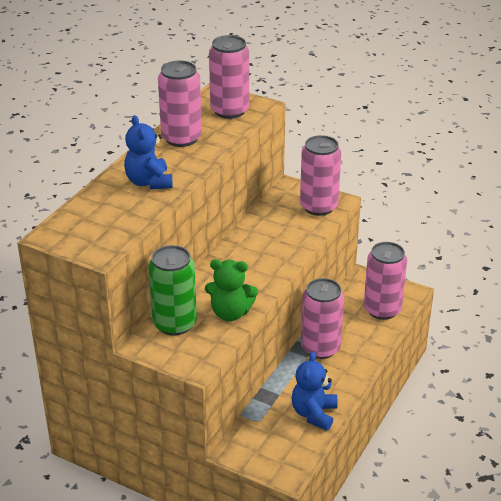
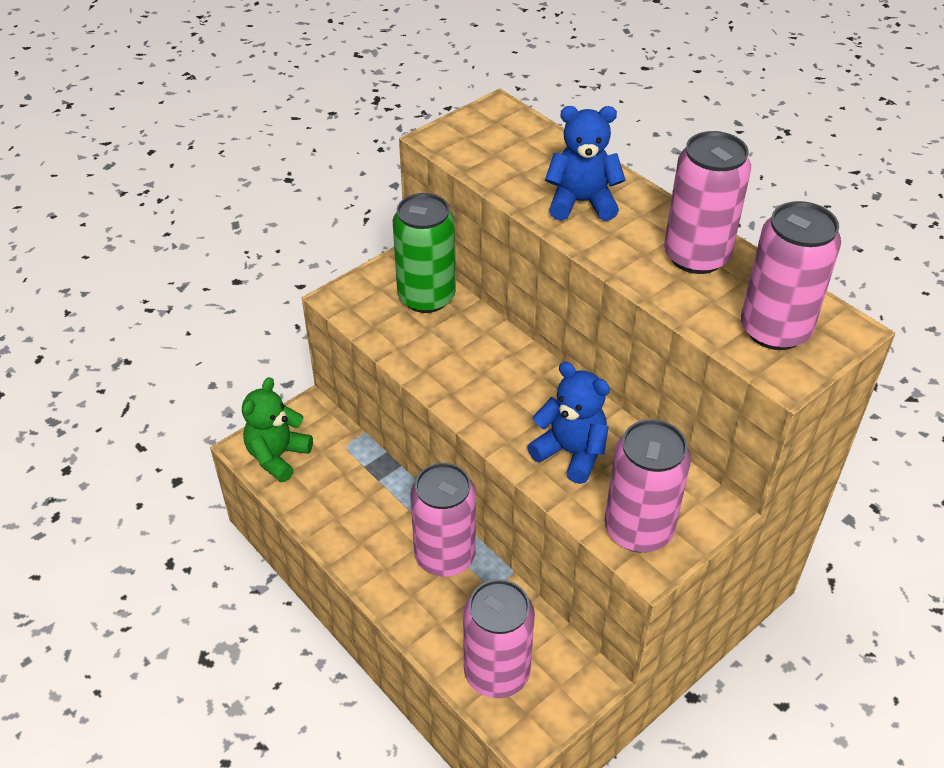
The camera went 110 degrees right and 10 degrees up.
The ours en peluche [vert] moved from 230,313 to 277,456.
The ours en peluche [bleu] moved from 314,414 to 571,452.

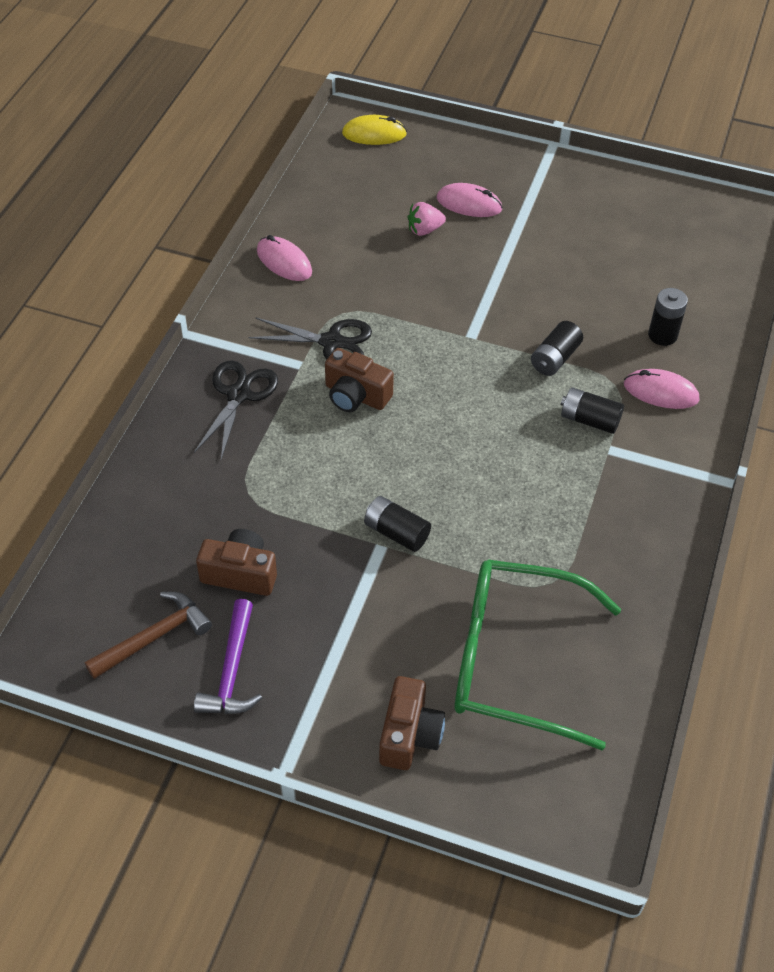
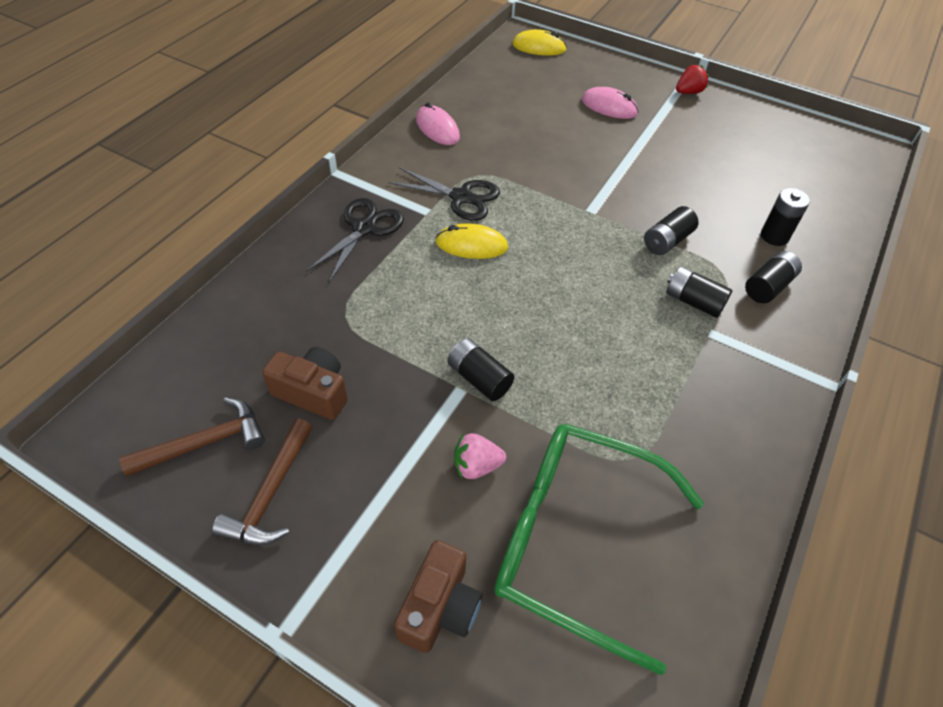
The camera went 10 degrees right and 0 degrees up.
The fraise [rose] moved from 424,230 to 476,466.
The appareil photo [marron] at 356,395 was replaced by the souris [jaune] at 471,245.
The souris [rose] at 661,392 was replaced by the pile [noir] at 768,286.
The marteau [violet] at 232,671 became the marteau [marron] at 270,494.
The fraise [rouge] at 688,92 appeared.

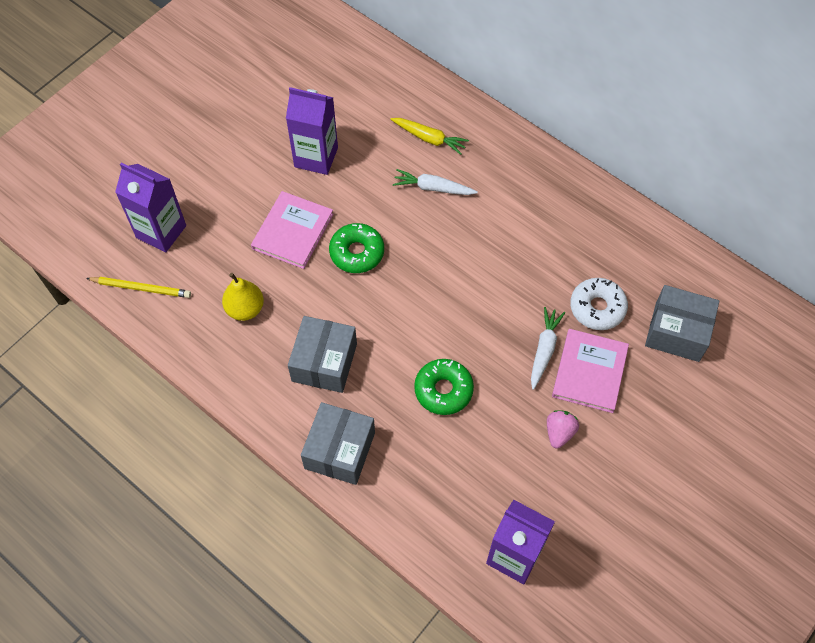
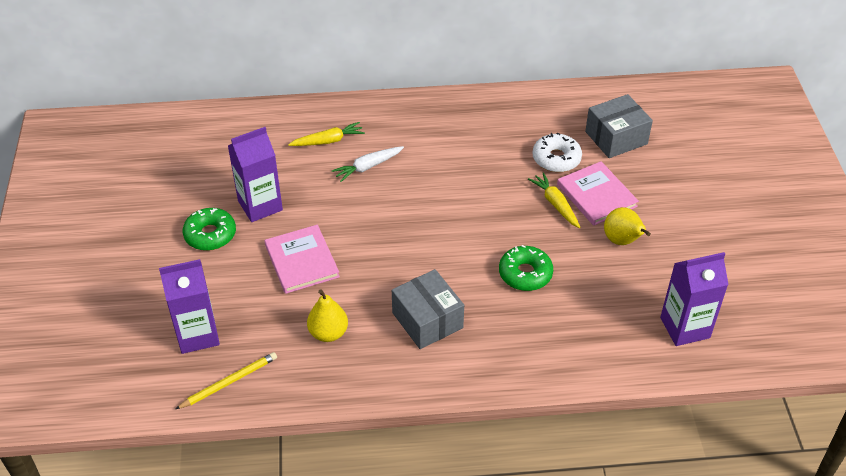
The camera went 45 degrees left and 15 degrees down.
The beignet [vert] moved from 357,252 to 210,235.
The carotte [blanc] at 544,349 became the carotte [jaune] at 555,204.
The boîte [gris] at 339,450 disappeared.
The fraise [rose] at 559,432 was replaced by the poire [jaune] at 622,241.

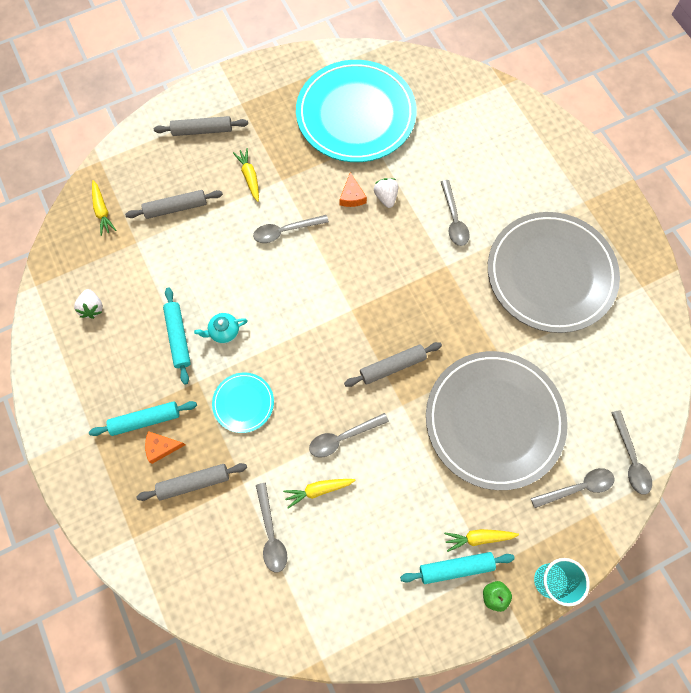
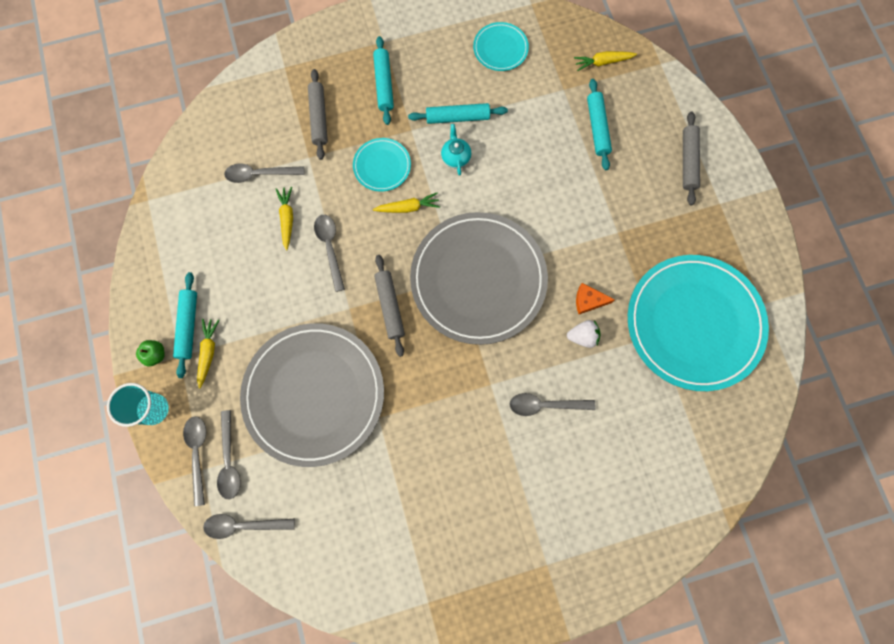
The camera went 100 degrees right and 5 degrees up.
The carotte [jaune] moved from 249,177 to 408,207.
The rouleau à pâtisserie [gris] at 176,208 became the rouleau à pâtisserie [turquoise] at 597,128.
The assiette [gris] moved from 550,274 to 478,279.
The cuillère [gris] moved from 285,231 to 198,454.
The fraise [blanc] at 92,308 was replaced by the assiette [turquoise] at 500,48.
The fromage [orange] at 161,447 disappeared.

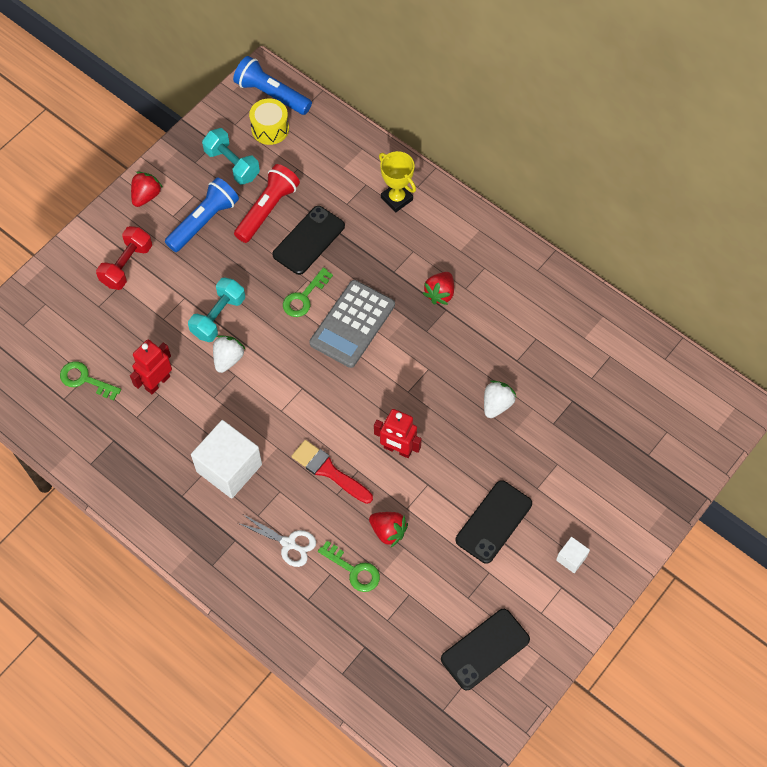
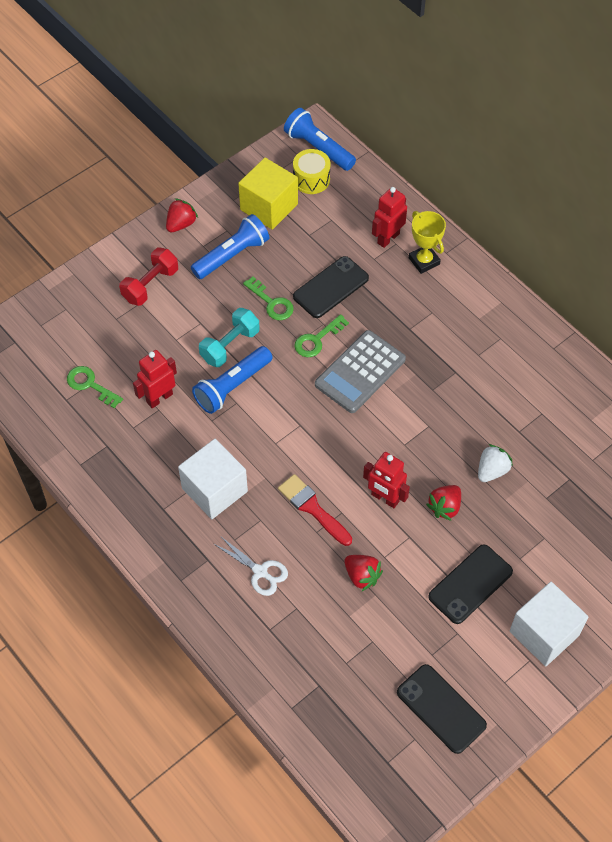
The camera went 10 degrees right and 5 degrees down.
The haltère [turquoise] at 232,164 was replaced by the cube [jaune] at 269,207.
The lampe de poche [rouge] at 267,209 disappeared.
The fraise [rouge] moved from 440,293 to 445,507.
The fraise [blanc] at 228,359 was replaced by the lampe de poche [bleu] at 232,386.
The cube [blanc] at 571,558 changed to 2.16 times the size.
The clé [vert] moved from 354,570 to 272,303.
The téléphone [noir] at 485,649 turned 75 degrees clockwise.
The robot [rouge] at 388,238 appeared.

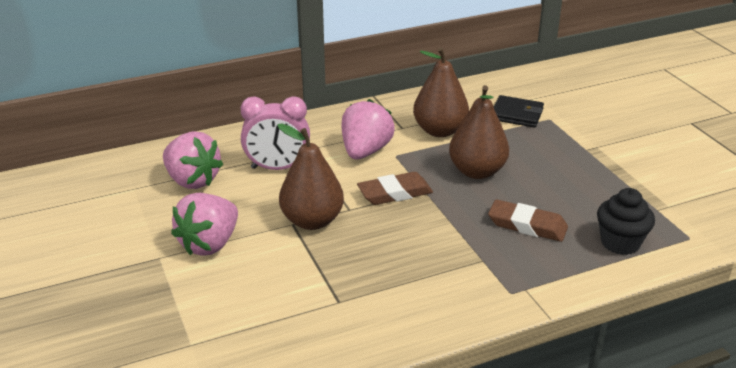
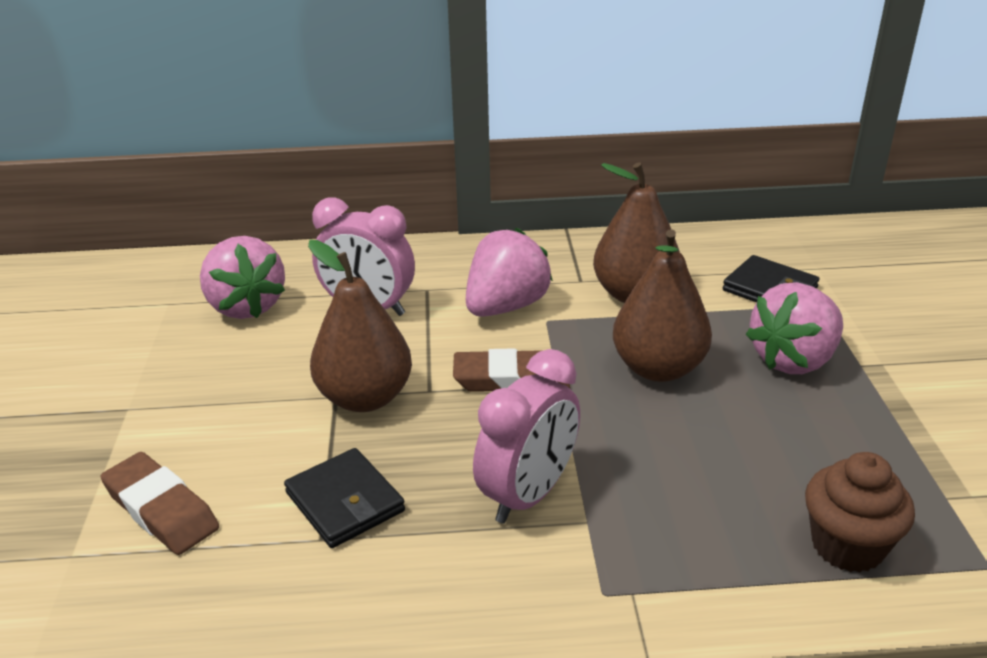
The camera went 20 degrees right and 0 degrees up.
The muffin [noir] at 620,243 became the muffin [marron] at 847,546.
The fraise [rose] moved from 209,244 to 794,360.
The gomme [marron] moved from 527,225 to 161,509.
The réveil [rose] at 528,495 appeared.
The portefeuille [noir] at 345,502 appeared.

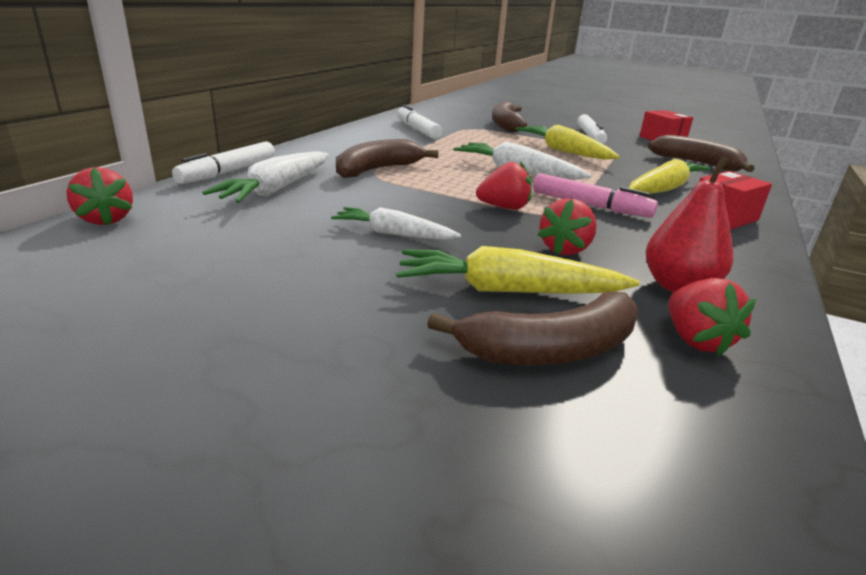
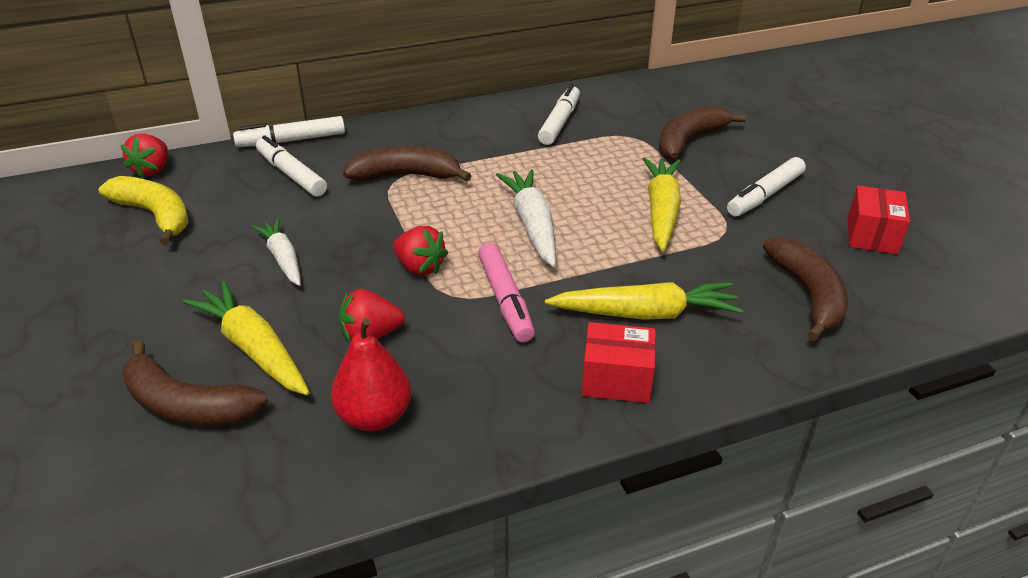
The camera went 45 degrees right and 10 degrees up.
The carotte [blanc] at 277,189 was replaced by the feutre [blanc] at 291,174.
The fraise [rouge] at 696,340 disappeared.
The banane [jaune] at 155,215 appeared.

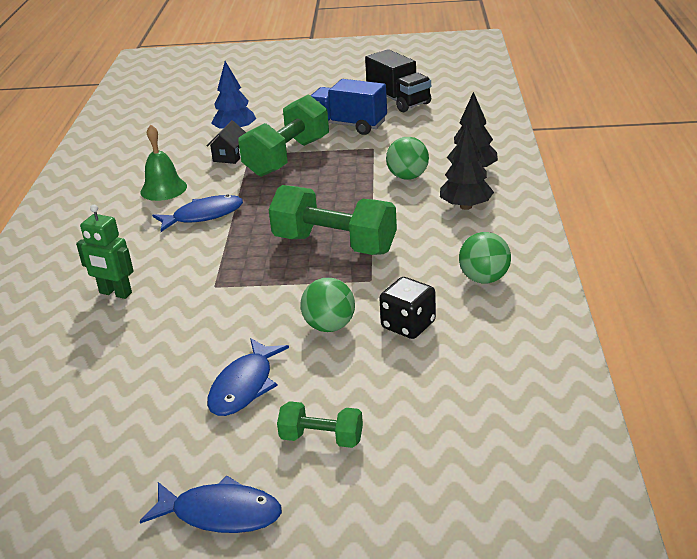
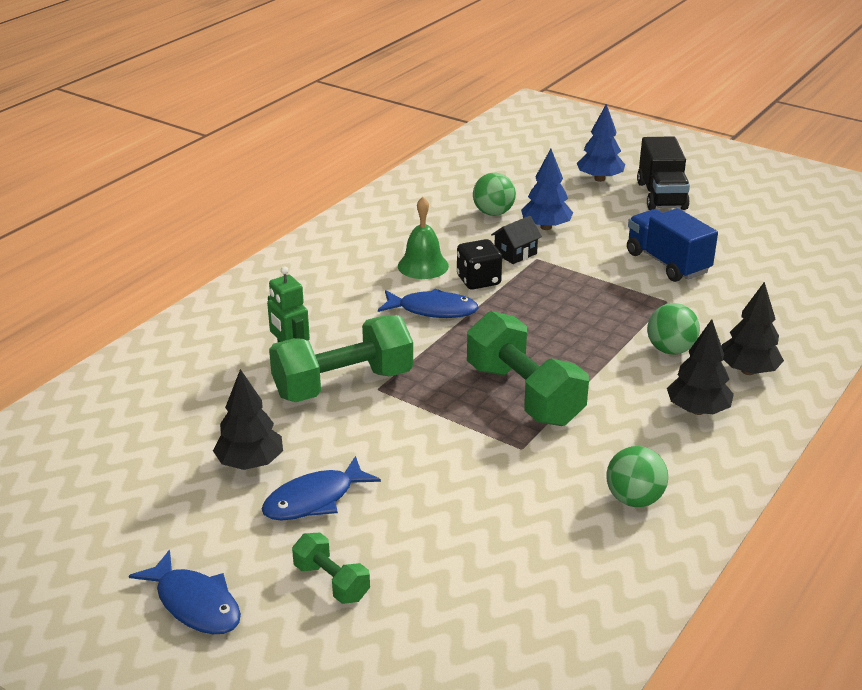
The camera went 30 degrees right and 0 degrees up.
The camion [noir] moved from 399,100 to 661,196.
The haltère [vert] moved from 287,157 to 343,384.
The dé [noir] moved from 408,325 to 478,280.
The balle [vert] moved from 329,326 to 493,213.
The arbre [bleu] at 599,179 appeared.
The arbre [noir] at 250,463 appeared.

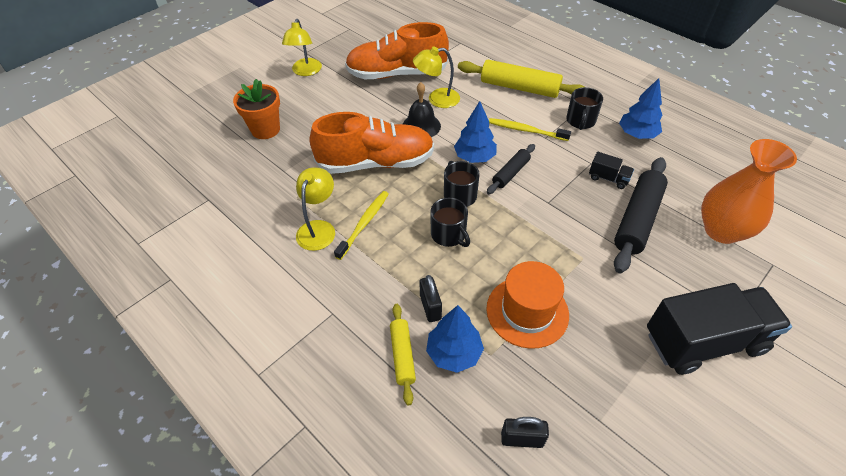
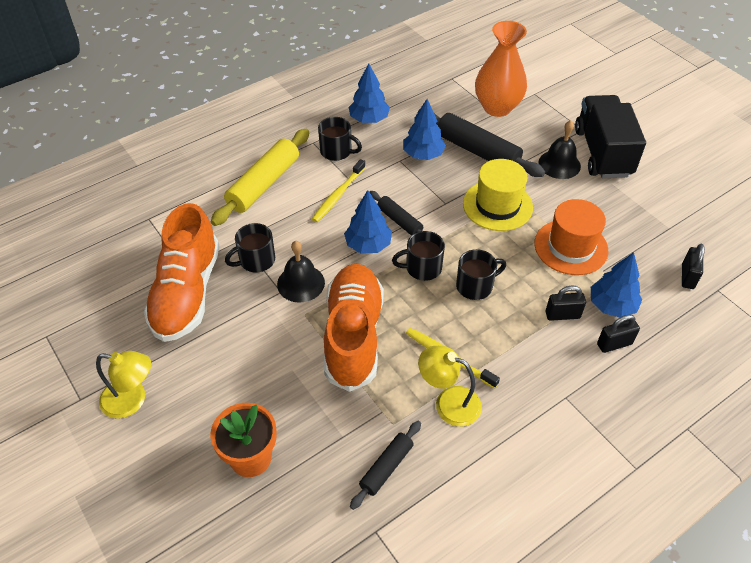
The camera went 80 degrees left and 0 degrees up.
The lampe [jaune] at 437,99 was replaced by the tasse [noir] at 256,260.
The camion [noir] at 608,178 was replaced by the arbre [bleu] at 423,154.
The rouleau à pâtisserie [jaune] at 402,355 was replaced by the cadenas [noir] at 614,344.
The cloche [noir] at 559,164 appeared.
The chapeau [jaune] at 497,205 appeared.
The rouleau à pâtisserie [noir] at 386,467 appeared.

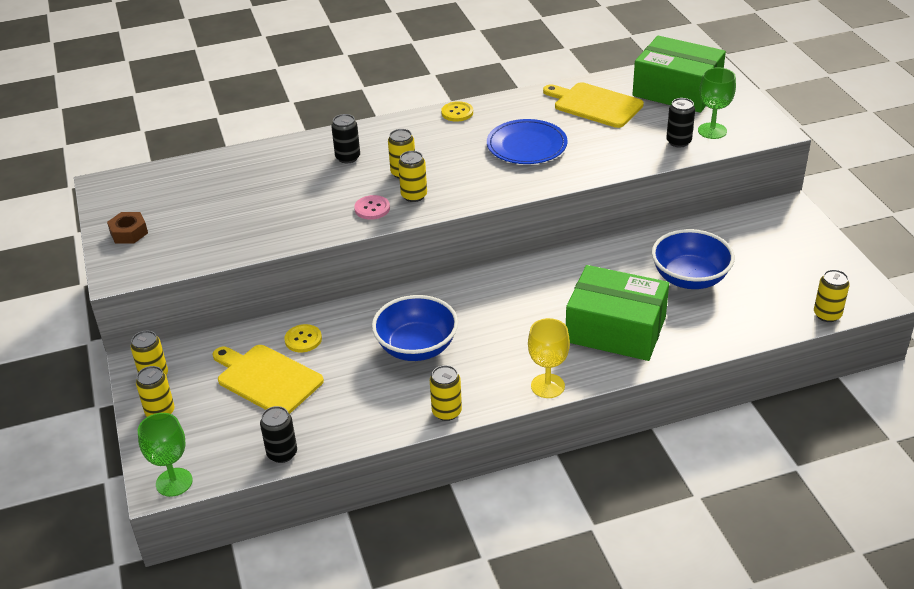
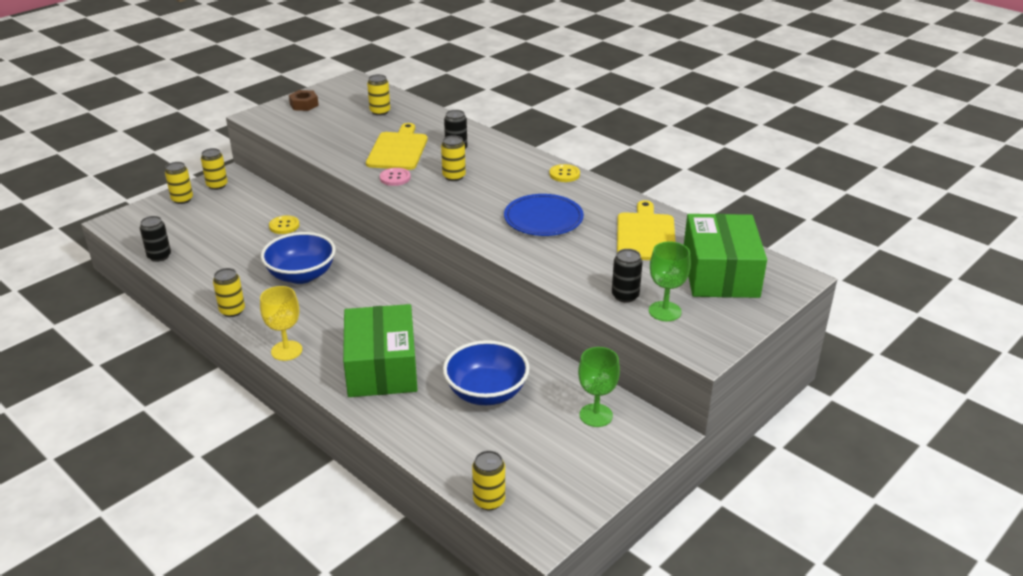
The camera went 60 degrees right and 5 degrees down.
The canette [jaune] moved from 414,196 to 380,112.
The planche à découper [jaune] moved from 267,379 to 398,150.
The verre à pied [vert] moved from 174,482 to 596,415.

